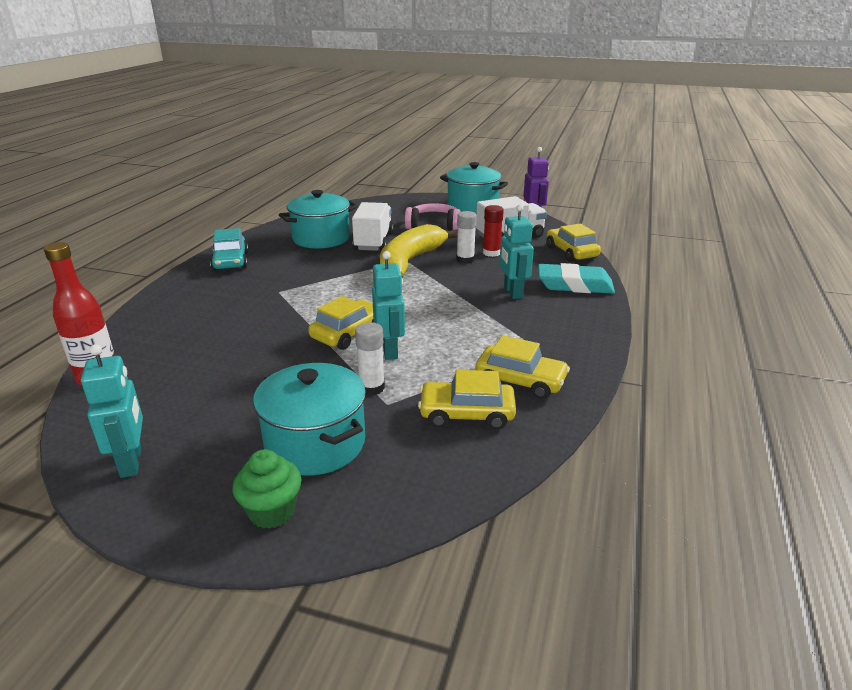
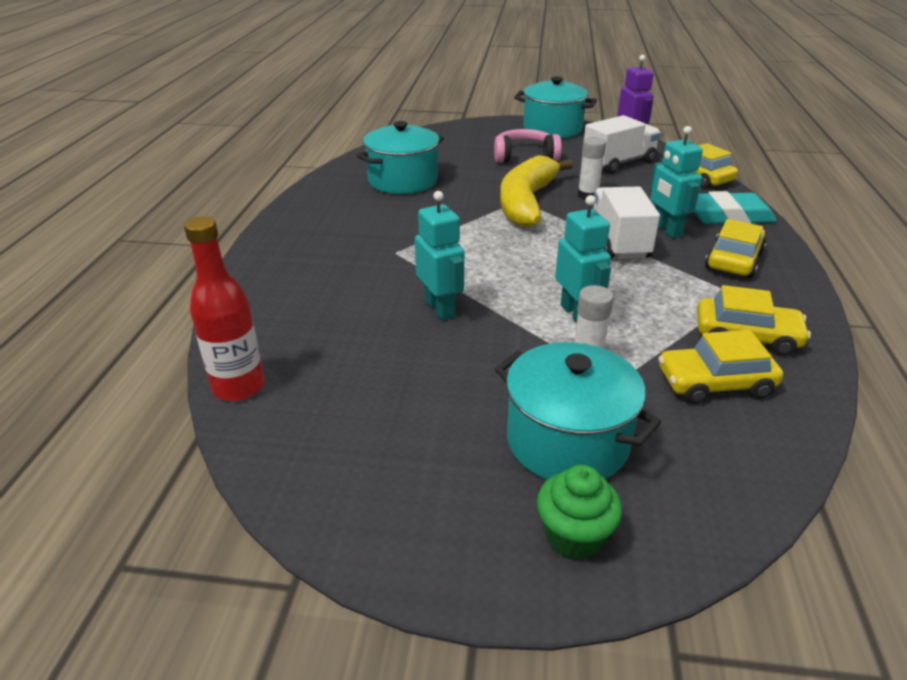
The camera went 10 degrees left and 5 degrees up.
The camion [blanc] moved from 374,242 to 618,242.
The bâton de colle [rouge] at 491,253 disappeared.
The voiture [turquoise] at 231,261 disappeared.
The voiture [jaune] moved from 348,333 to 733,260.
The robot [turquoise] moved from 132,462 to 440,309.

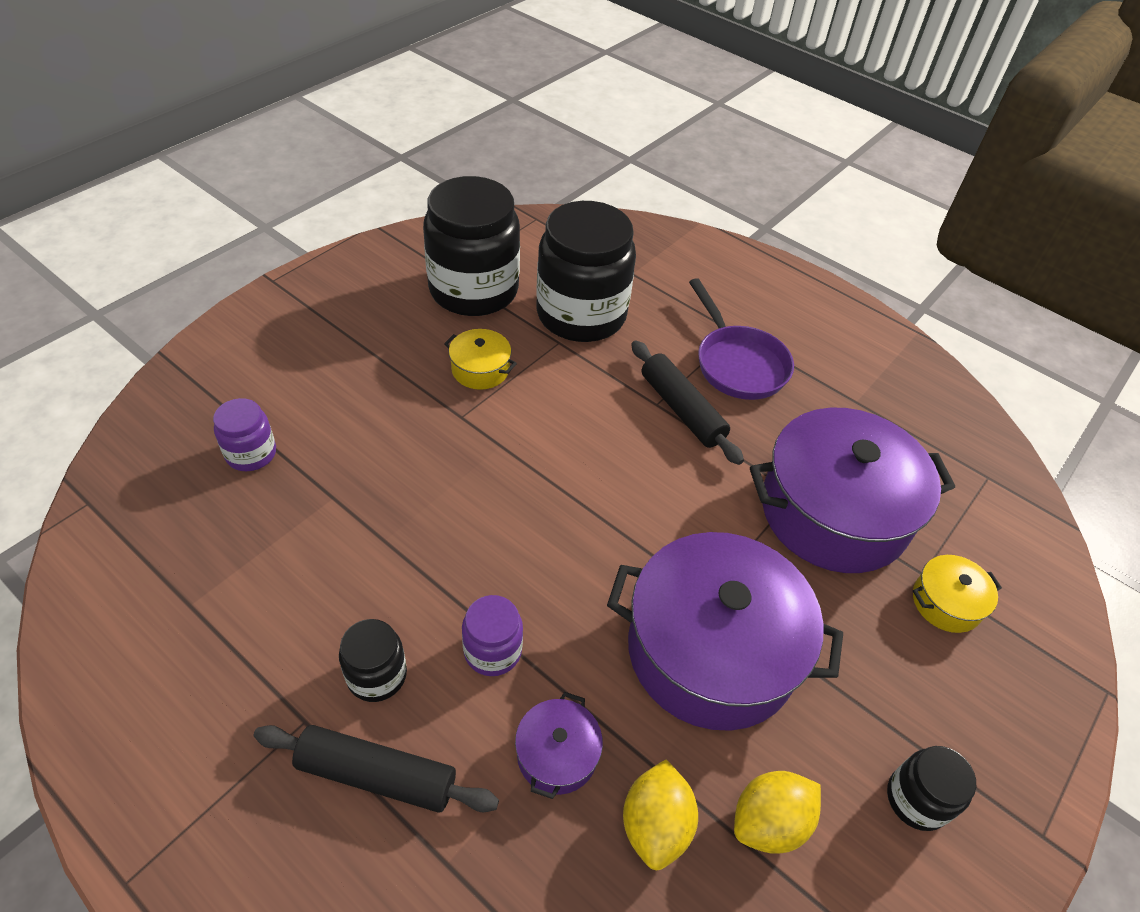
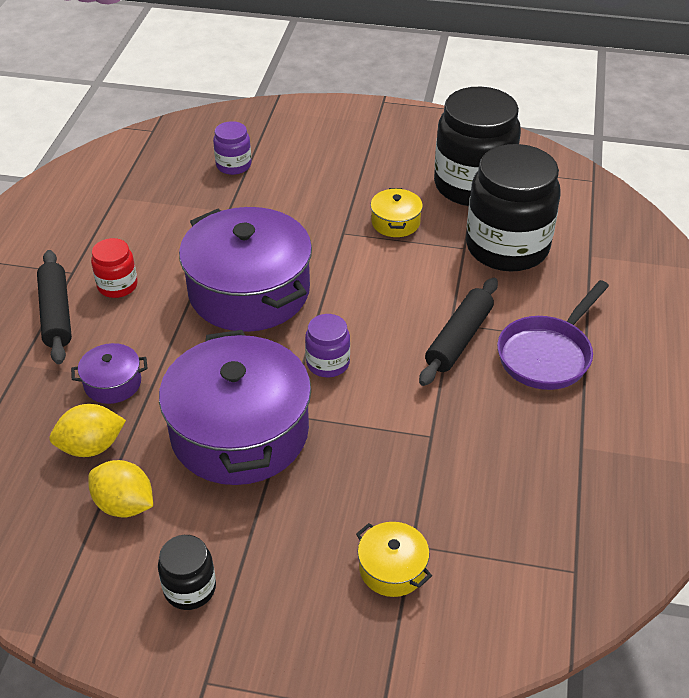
The camera went 65 degrees right and 5 degrees down.
The marmite [violet] moved from 834,512 to 249,291.
The bocal [violet] moved from 492,651 to 328,363.
The bocal [noir] at 377,675 became the bocal [rouge] at 117,286.

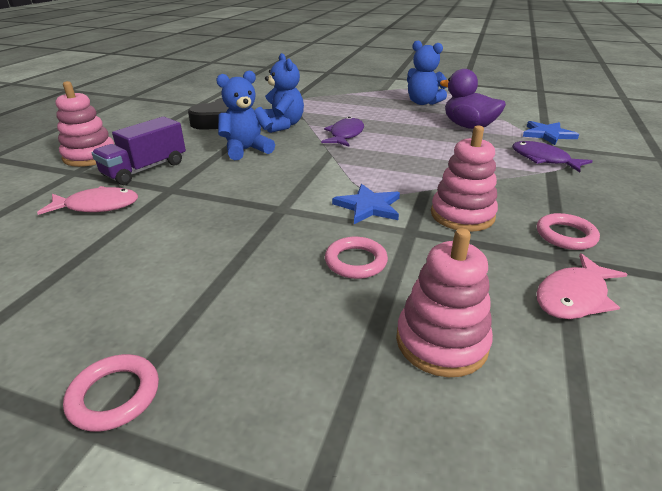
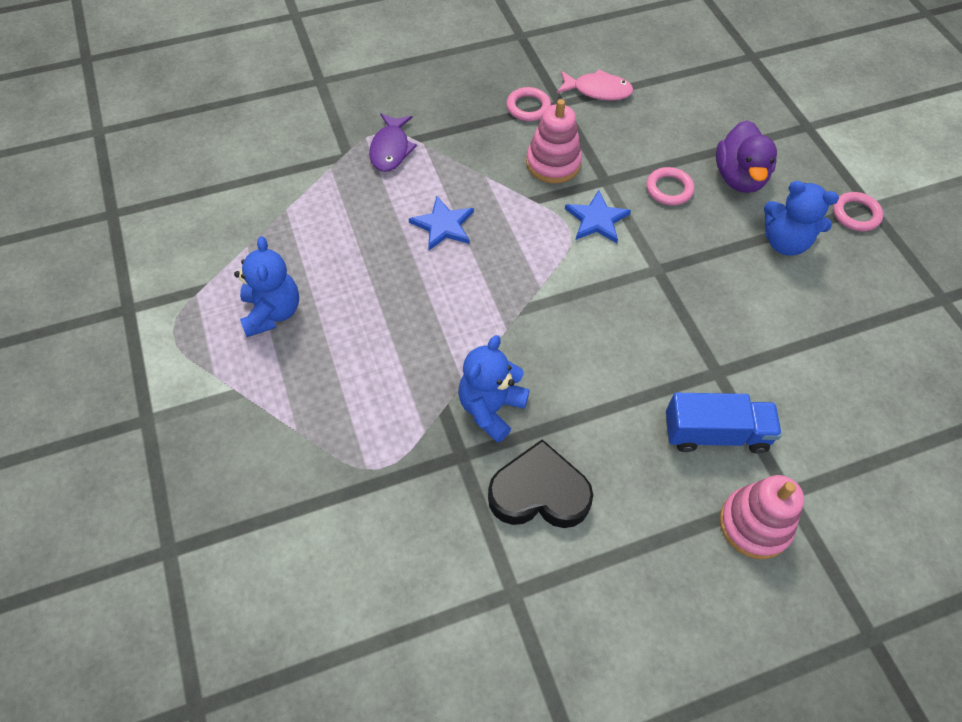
The camera went 130 degrees left and 25 degrees up.
The canard [violet] moved from 468,126 to 739,177.
The ours en peluche [bleu] moved from 246,150 to 785,242.
The camion [violet] at 145,169 became the camion [bleu] at 715,434.
The poisson [violet] at 345,135 disappeared.
The étoile [bleu] moved from 547,134 to 443,225.
The poisson [rose] at 97,206 disappeared.
The jouet à empiler [rose] at 441,342 disappeared.

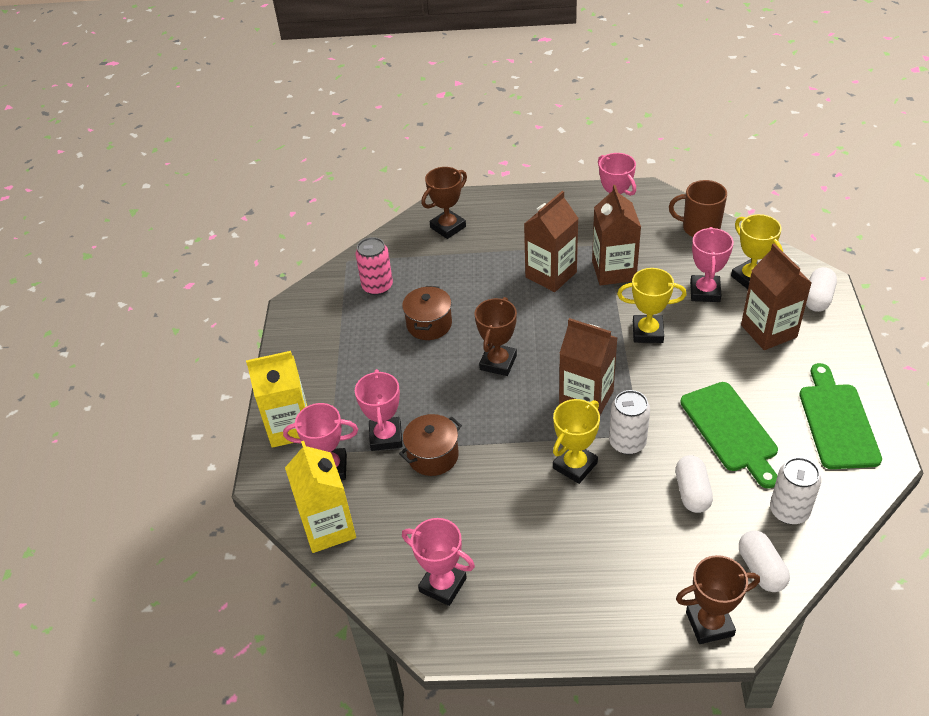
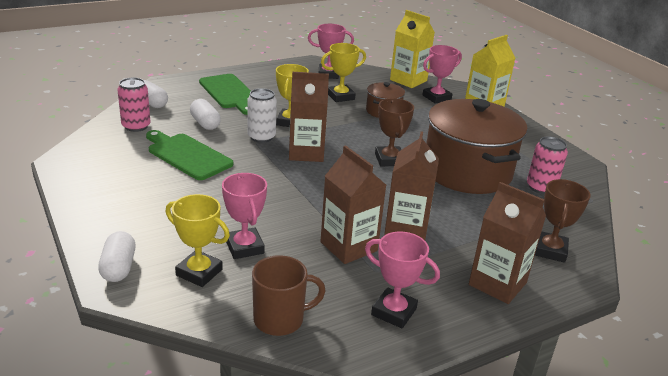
The camera went 145 degrees right and 15 degrees down.
The brique de lait [marron] moved from 768,331 to 497,284.
The trophée [jaune] moved from 647,332 to 340,96.
The marmite [marron] at 429,324 changed to 2.17 times the size.
The planche à découper [vert] moved from 837,422 to 229,93.
The trophée [rose] at 386,437 disappeared.
The canette [blanc] at 789,511 became the canette [rose] at 136,126.
The trophée [marron] at 709,624 disappeared.

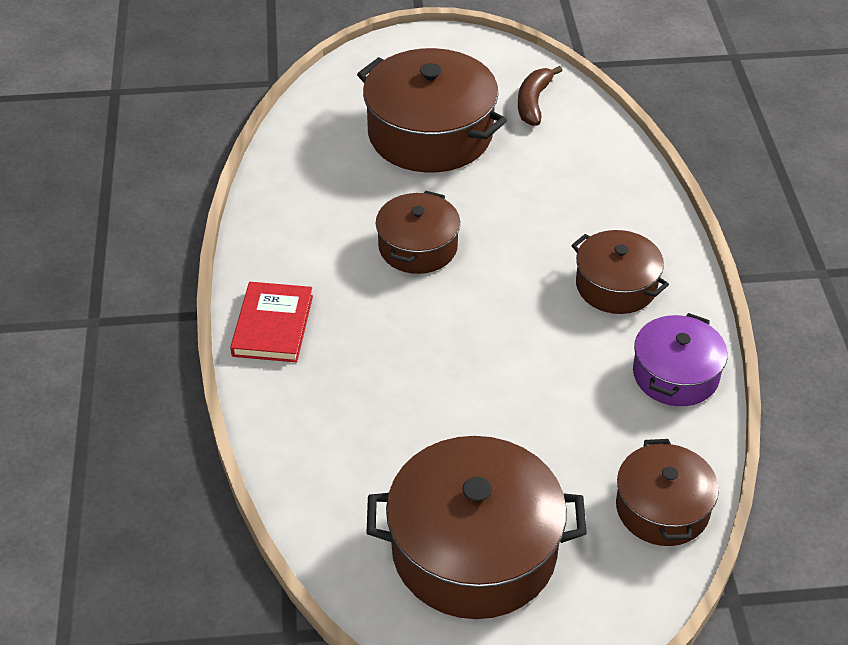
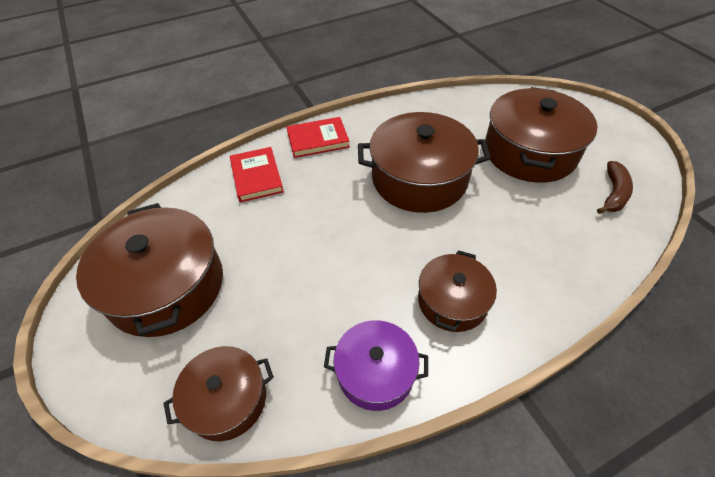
The camera went 70 degrees right and 5 degrees up.
The banane [marron] at 533,102 turned 120 degrees clockwise.
The marmite [marron] at 418,247 changed to 1.72 times the size.
The livre [rouge] at 256,176 appeared.

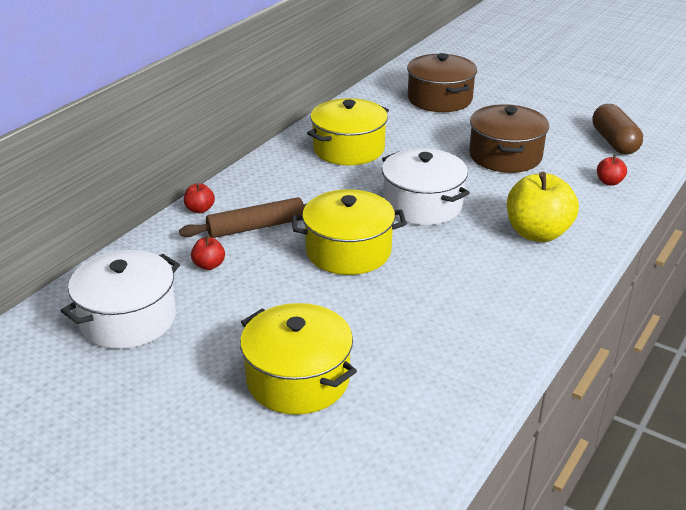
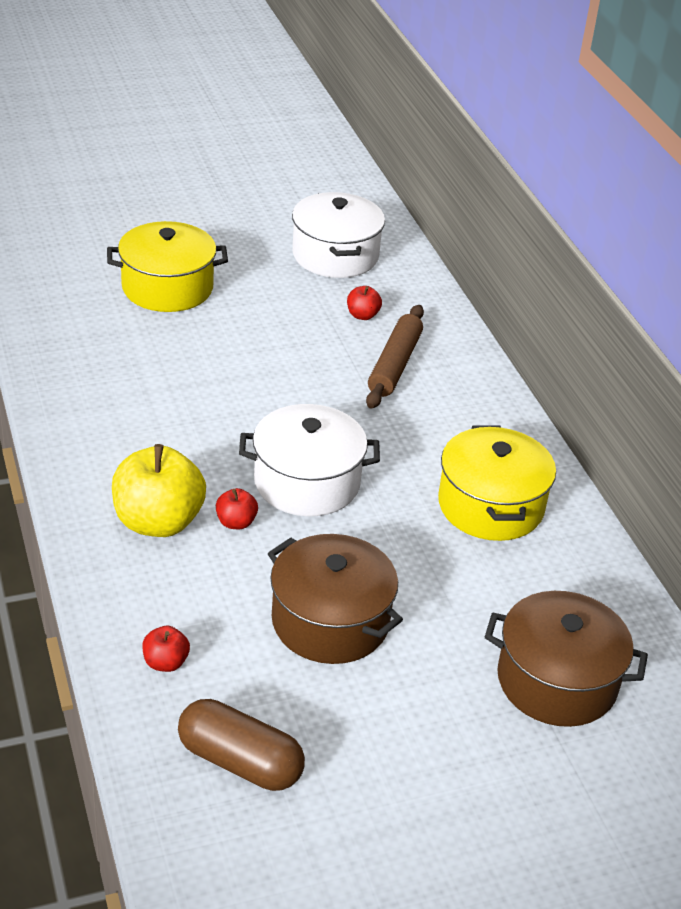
The camera went 125 degrees right and 5 degrees up.
The pomme [rouge] moved from 200,209 to 236,522.
The marmite [jaune] at 348,251 disappeared.

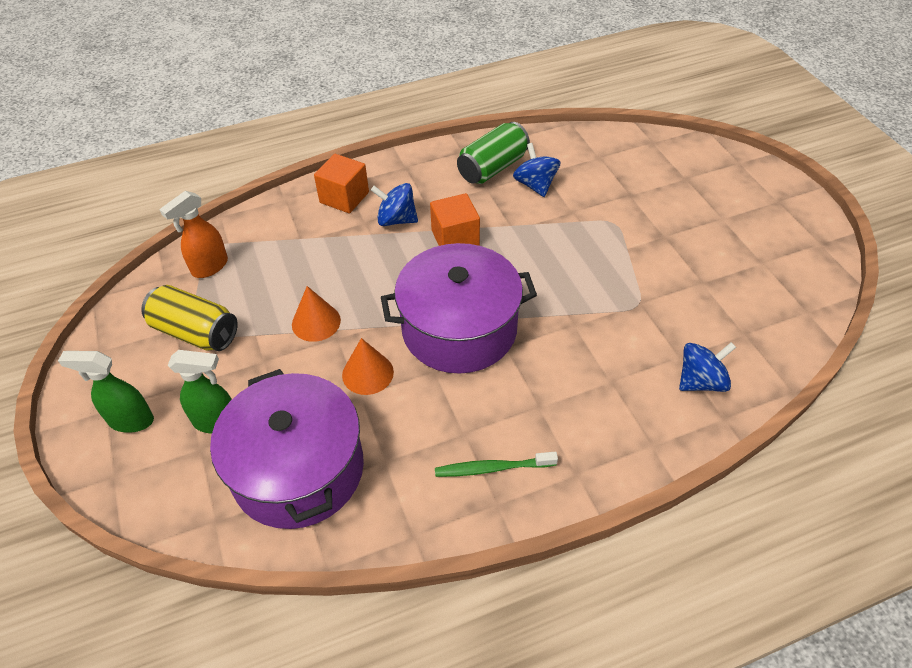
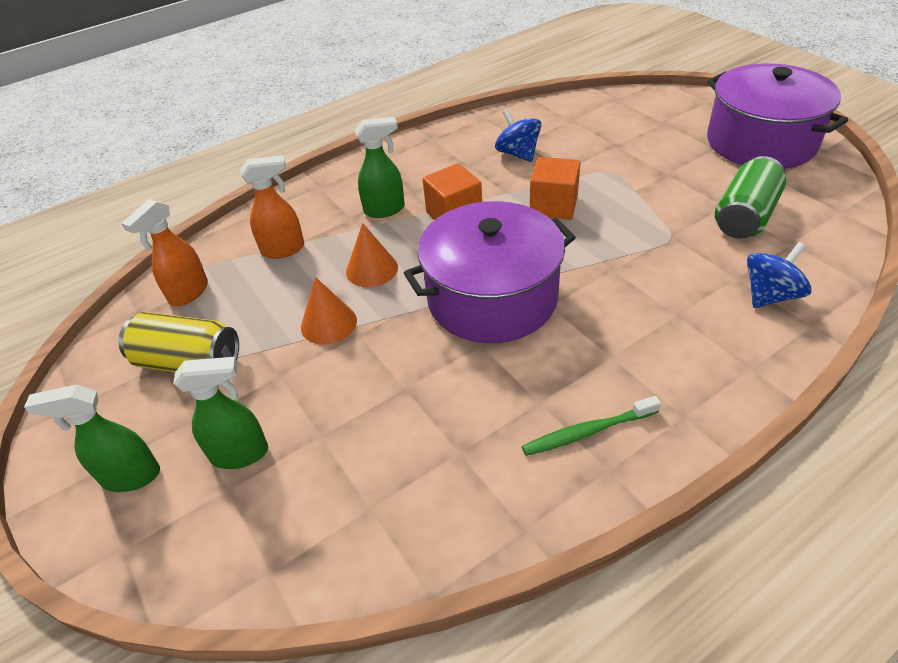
The camera went 10 degrees left and 5 degrees down.
The canette [vert] moved from 492,168 to 744,216.
The cube [orange] moved from 344,197 to 553,205.
The toupie [bleu] at 396,220 was replaced by the vaporisateur [vert] at 385,210.
The cône [orange] moved from 367,373 to 372,269.
The marmite [violet] moved from 298,469 to 761,142.
The vaporisateur [orange] at 284,249 appeared.

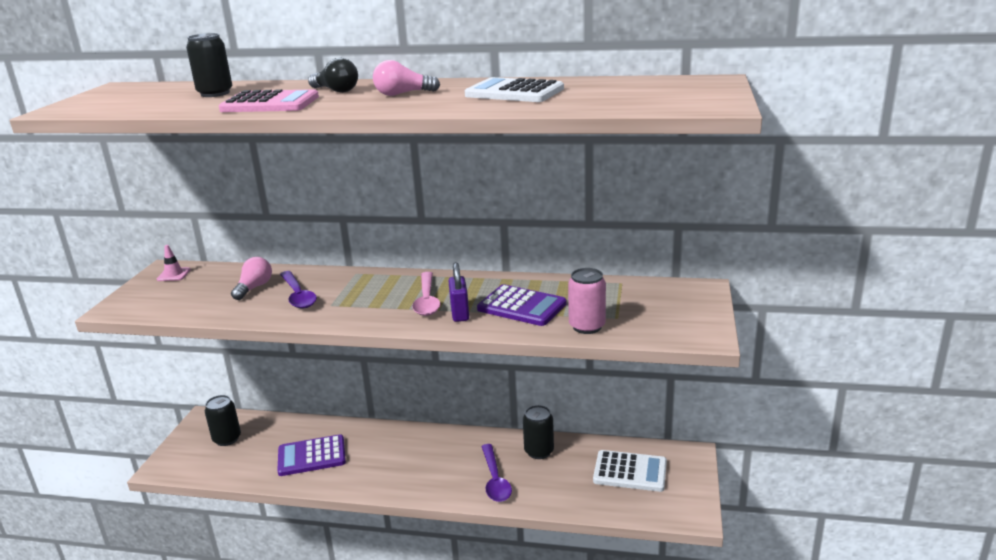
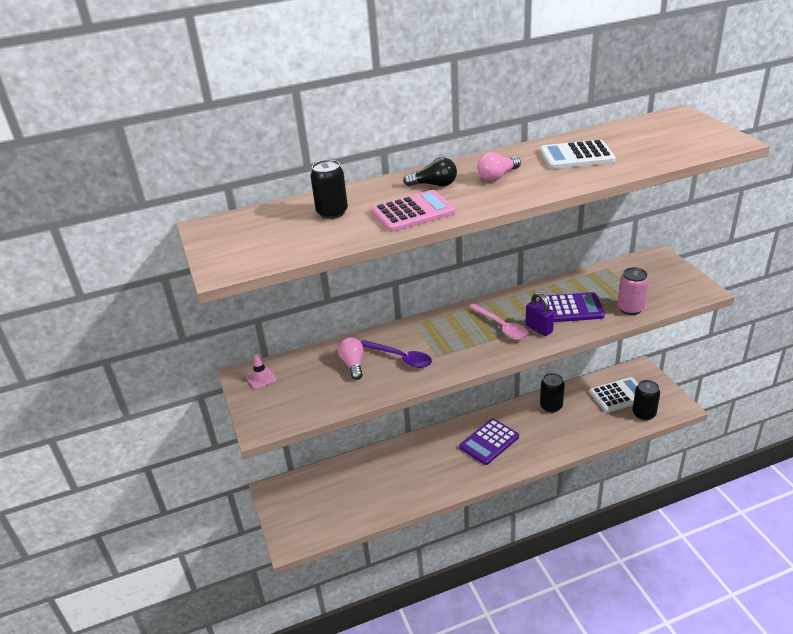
The camera went 30 degrees left and 10 degrees up.
The canette [noir] moved from 227,439 to 644,414.
The calculatrice [violet] moved from 311,456 to 489,442.
The cuillère [violet] at 495,480 disappeared.

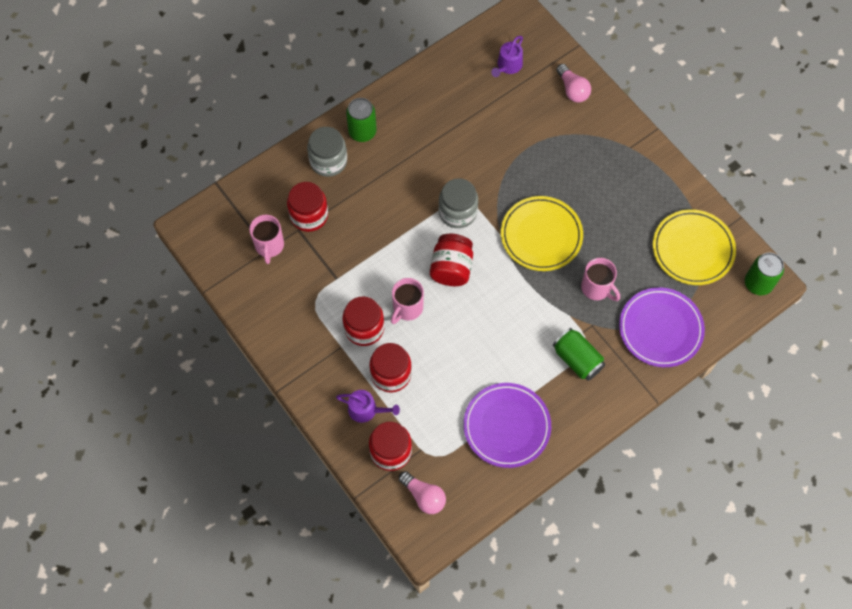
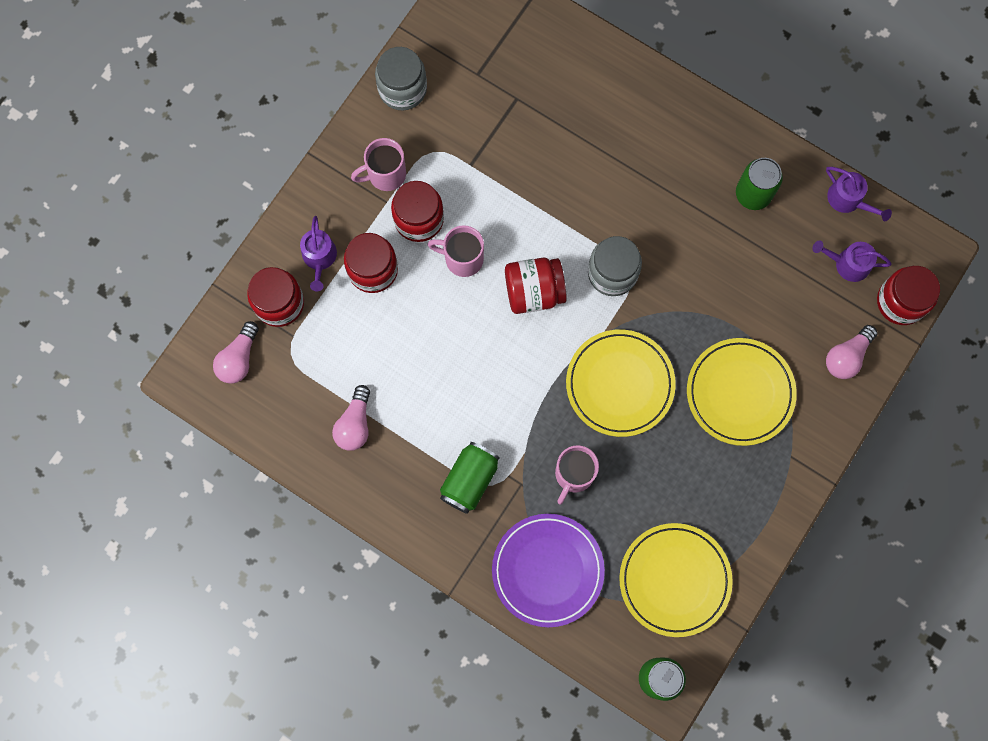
The camera went 70 degrees right and 10 degrees up.
The canette [vert] moved from 362,132 to 753,194.
The bocal [gris] moved from 328,161 to 402,89.
The bocal [rouge] moved from 309,215 to 900,302.
The tasse [rose] moved from 269,246 to 385,174.
The assiette [violet] at 506,426 was replaced by the ampoule [rose] at 355,424.
The arrosoir [violet] at 848,200 appeared.
The assiette [jaune] at 740,393 appeared.

